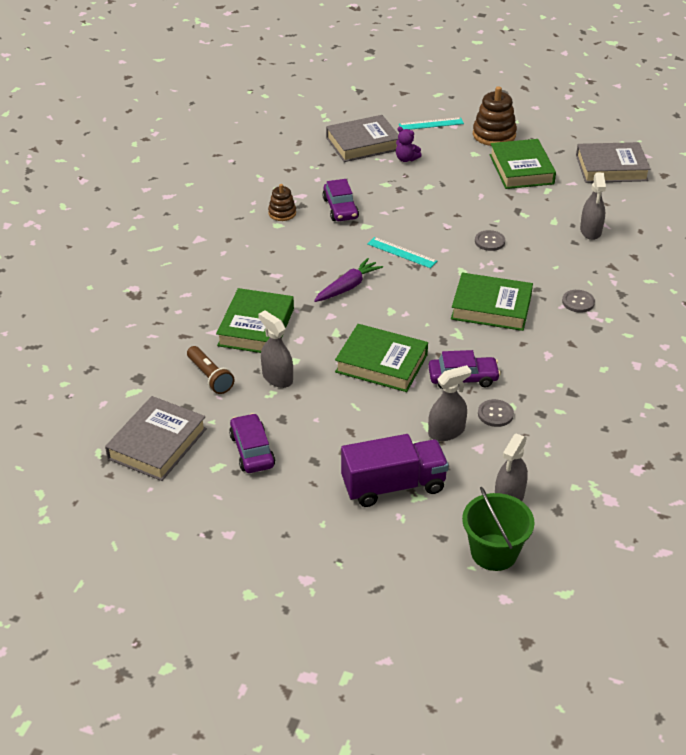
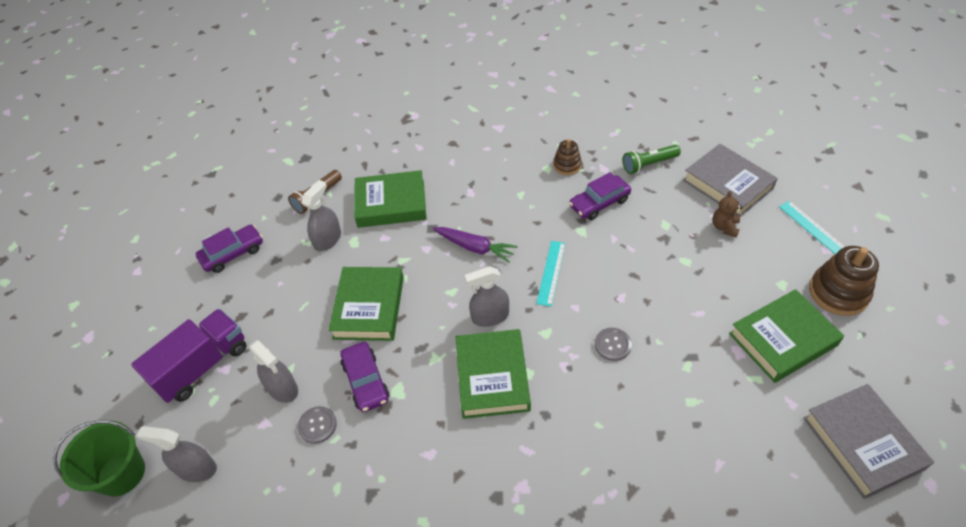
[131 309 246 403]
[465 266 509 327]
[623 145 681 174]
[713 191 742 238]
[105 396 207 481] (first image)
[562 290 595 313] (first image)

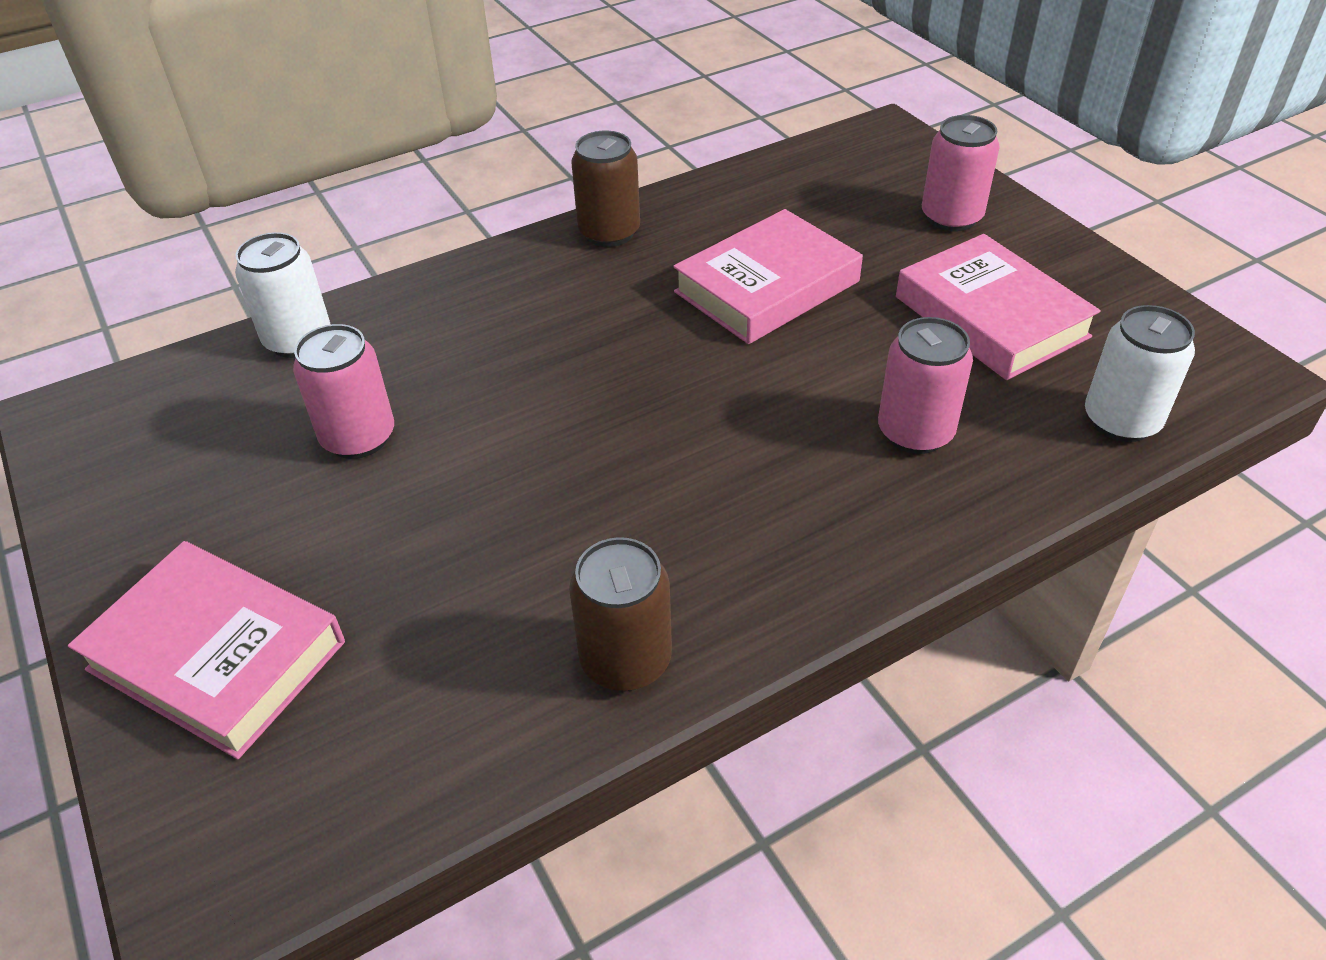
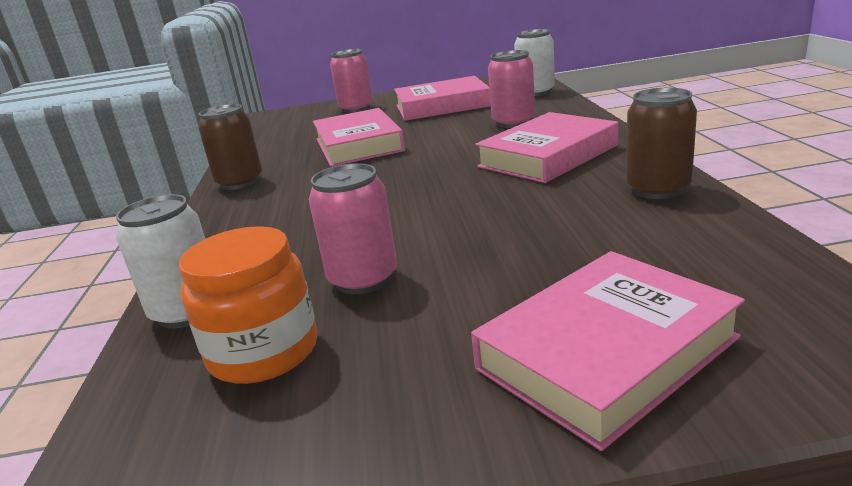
[179 226 317 384]
[475 112 618 183]

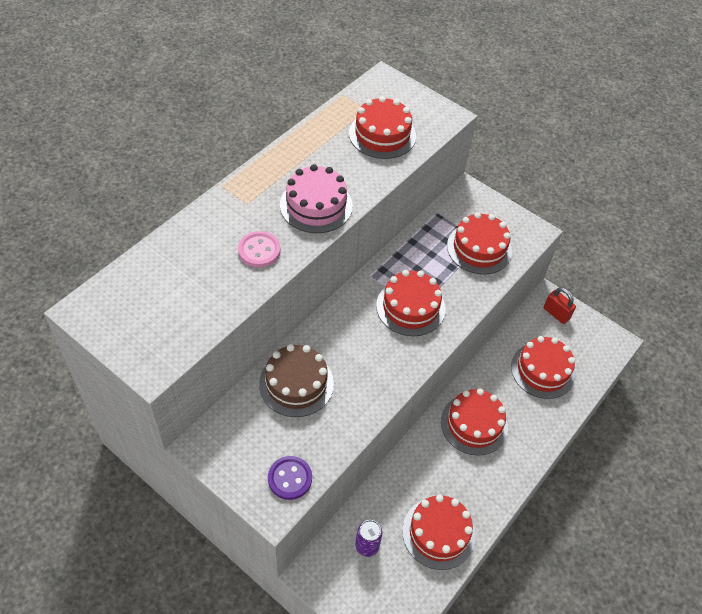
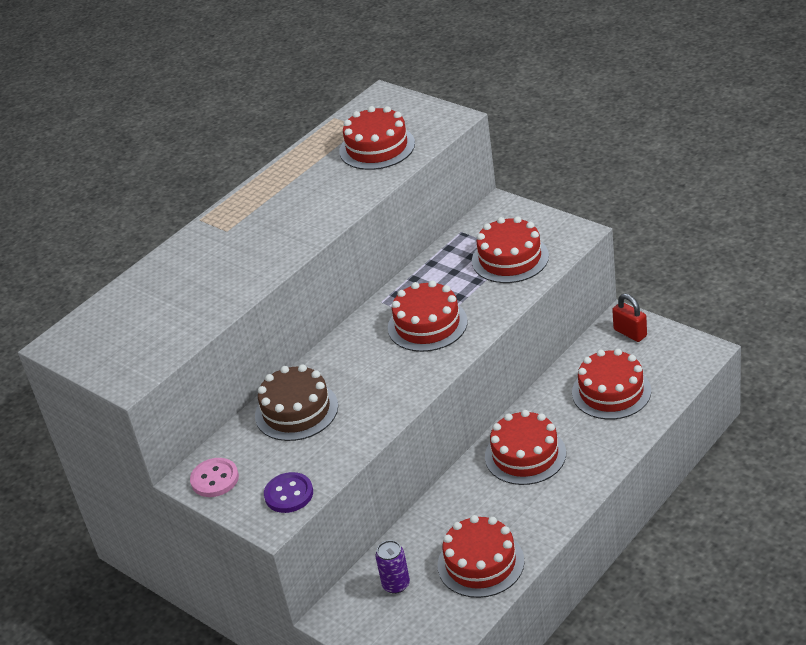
[190 458 239 497]
[280 164 353 233] (first image)

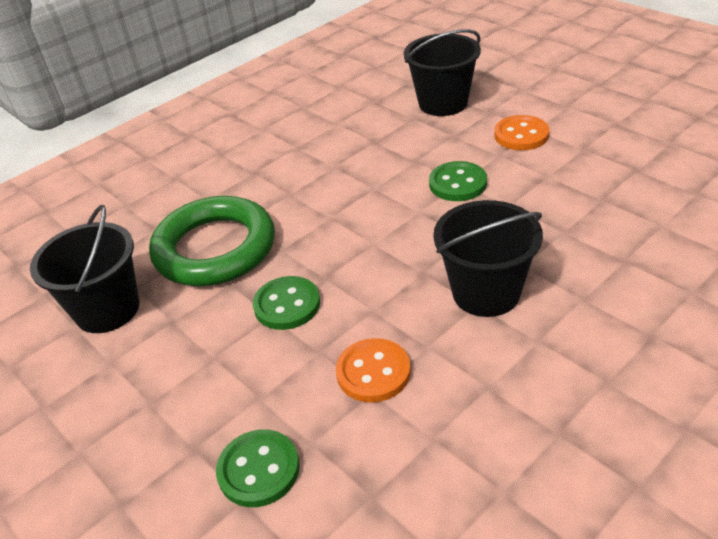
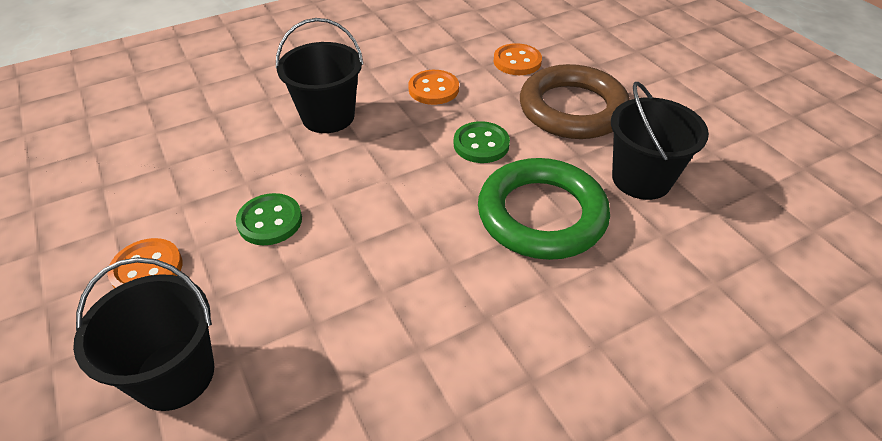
[494 43 542 75]
[520 64 630 139]

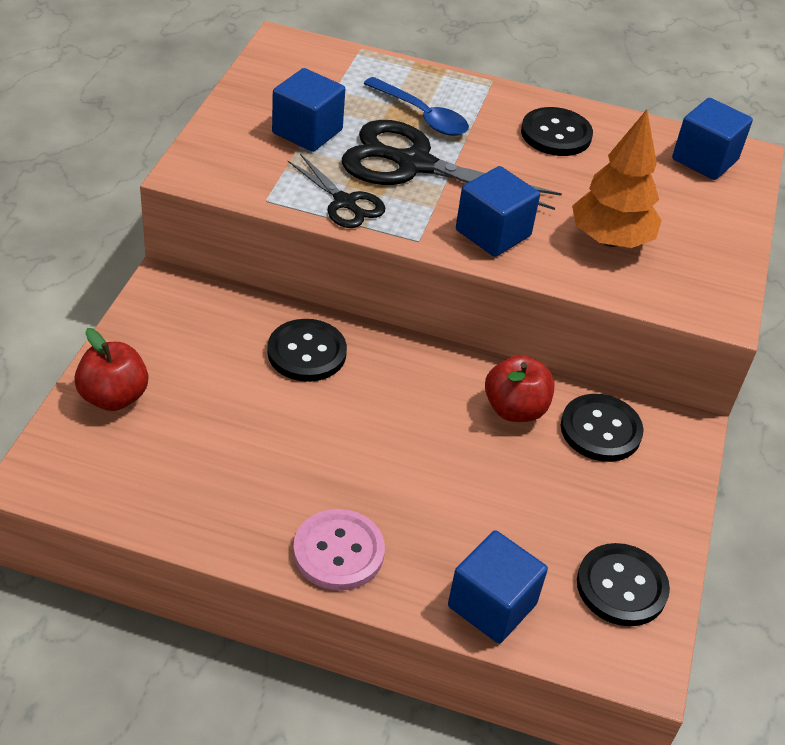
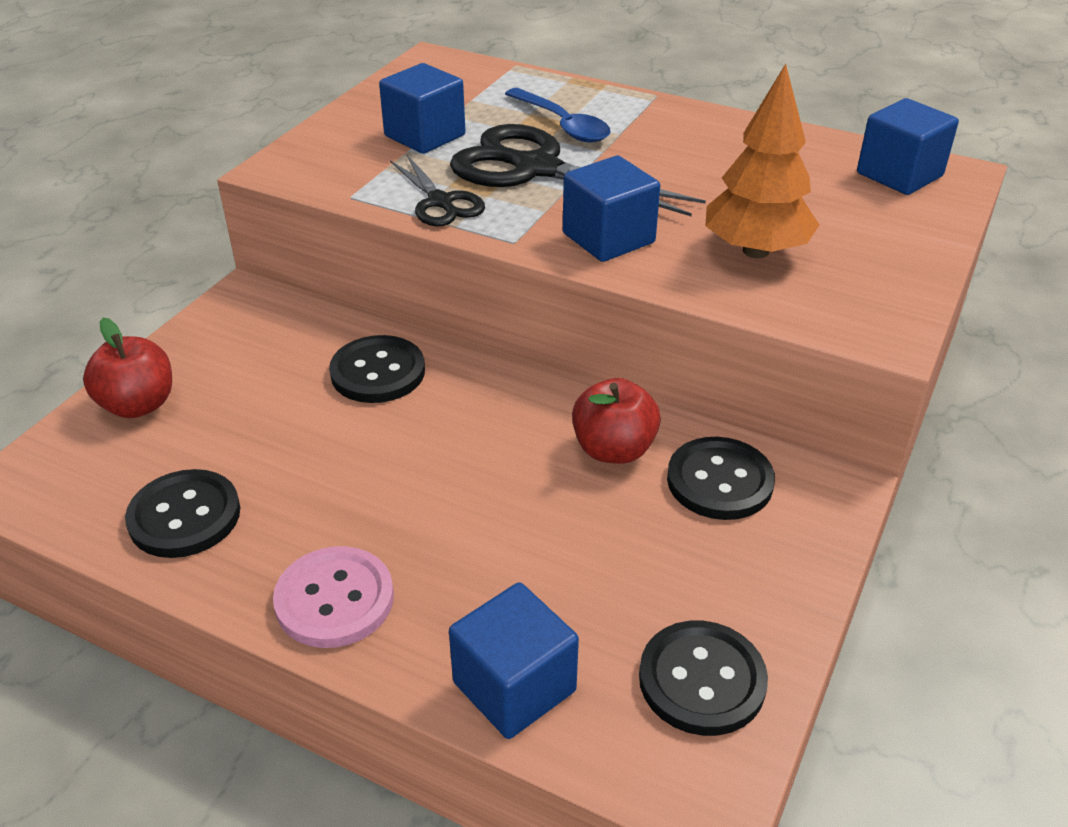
[125 469 240 558]

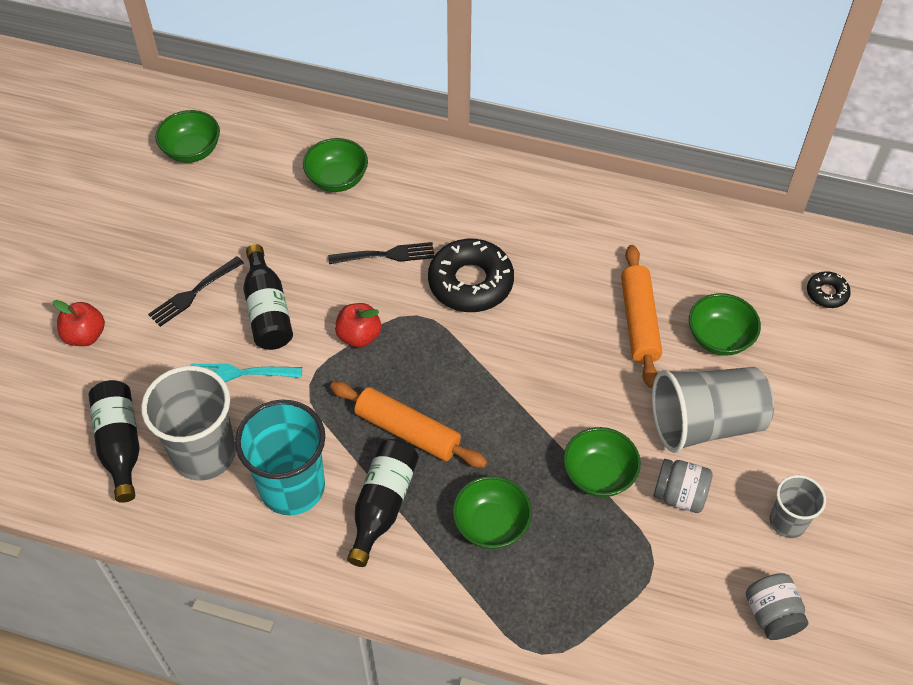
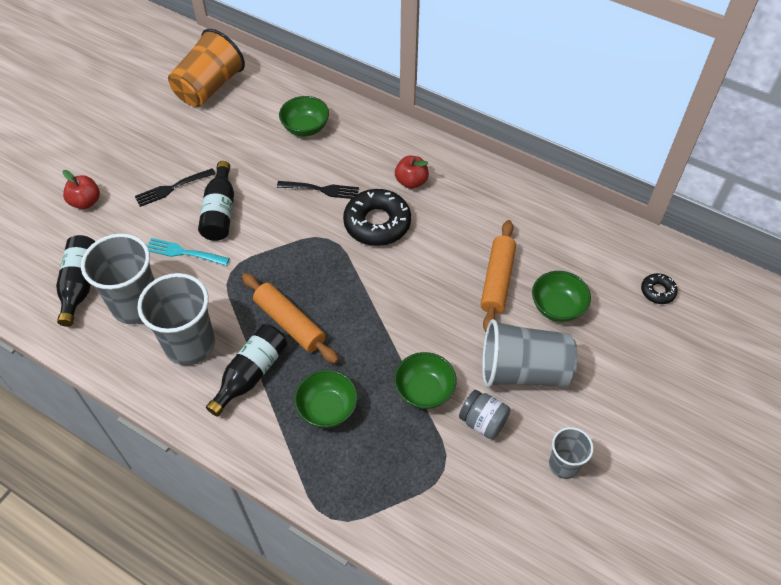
[137 273 215 366]
[168 29 245 107]
[395 156 429 189]
[746 573 808 640] (first image)

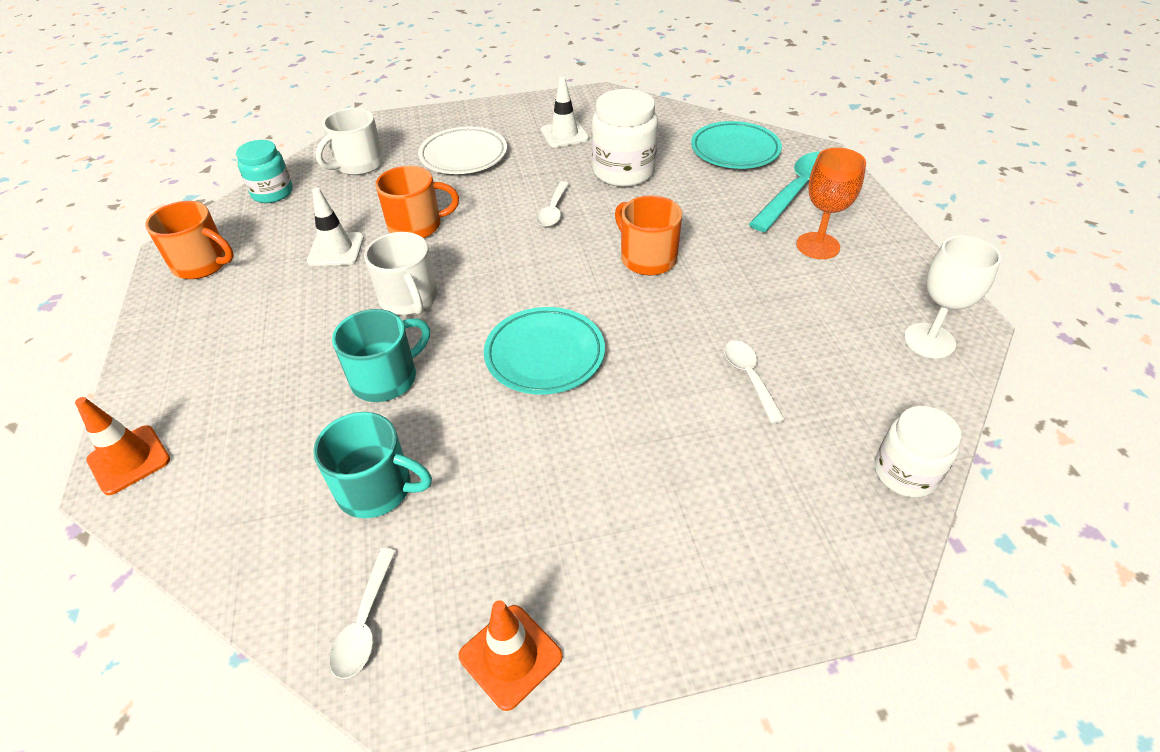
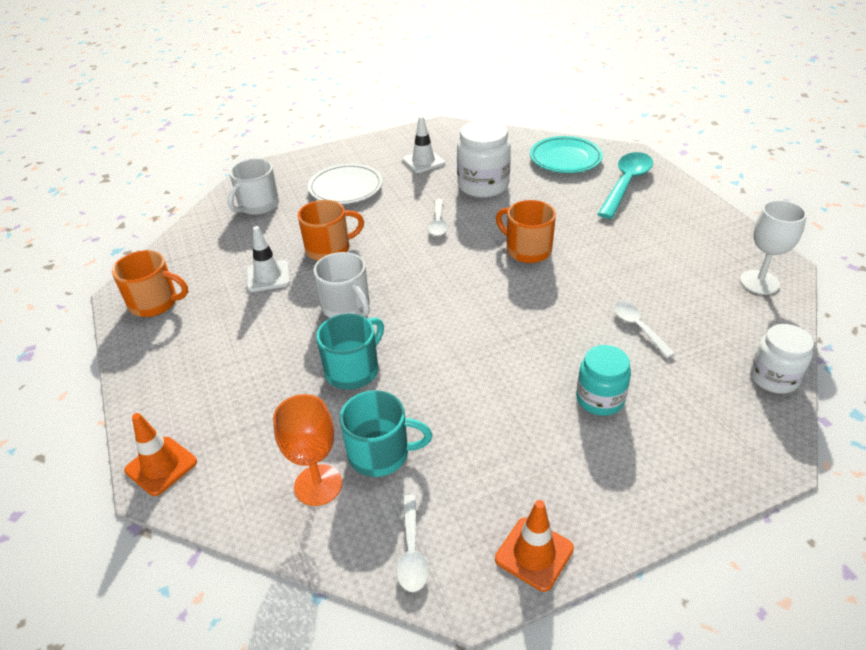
[273 394 342 506]
[576 345 631 416]
[484 307 605 395] (first image)

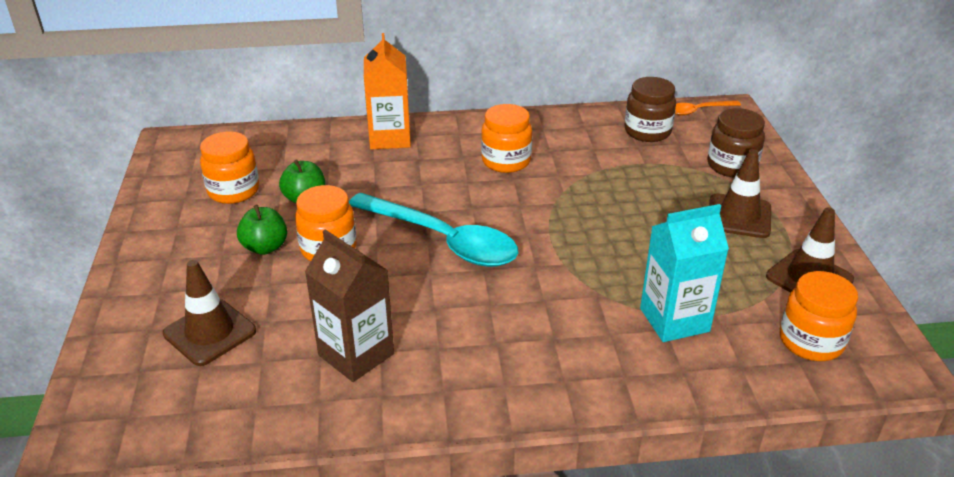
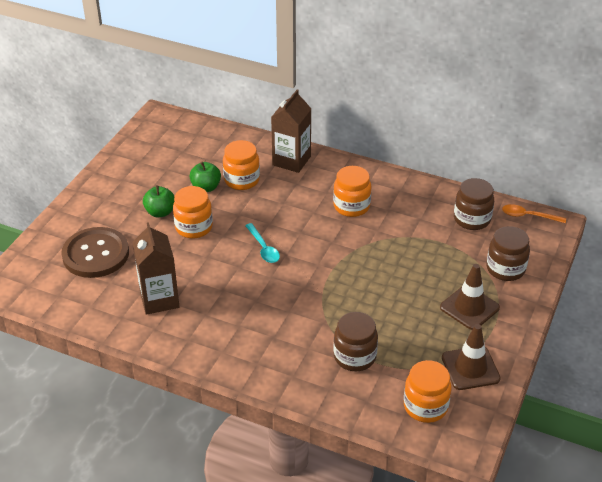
[61 227 129 278]
[223 140 260 190]
[245 223 280 263]
[271 89 312 173]
[333 312 378 371]

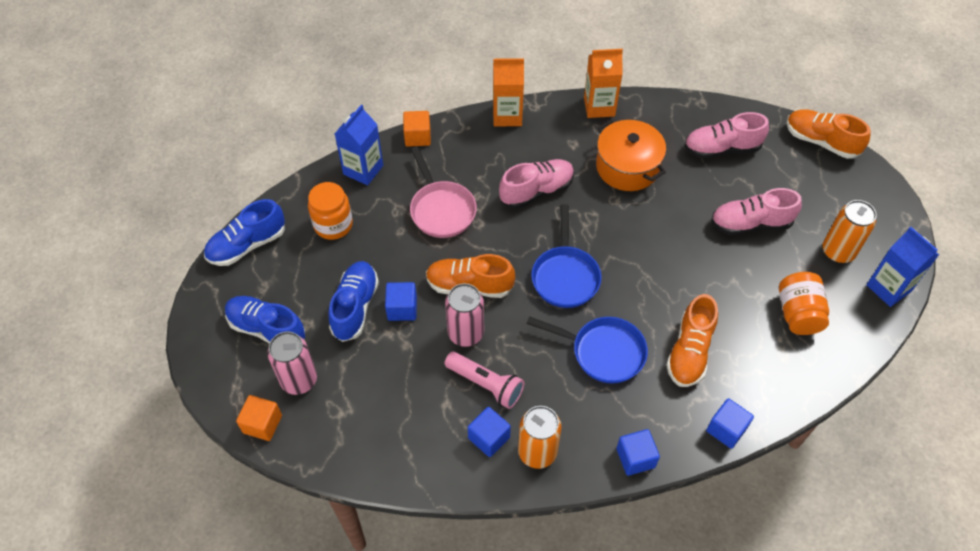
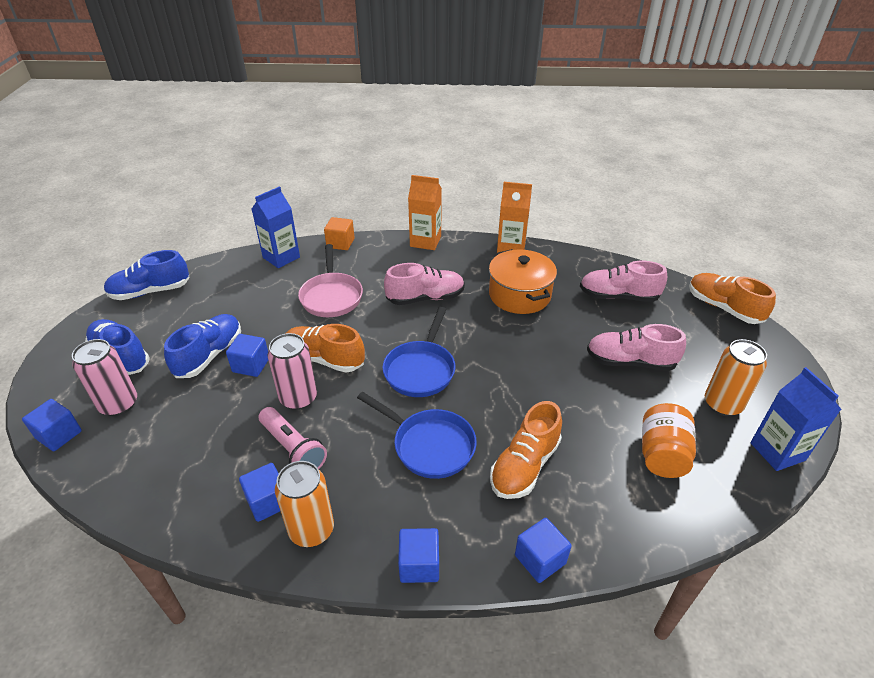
[22 399 82 451]
[308 182 353 240] (first image)

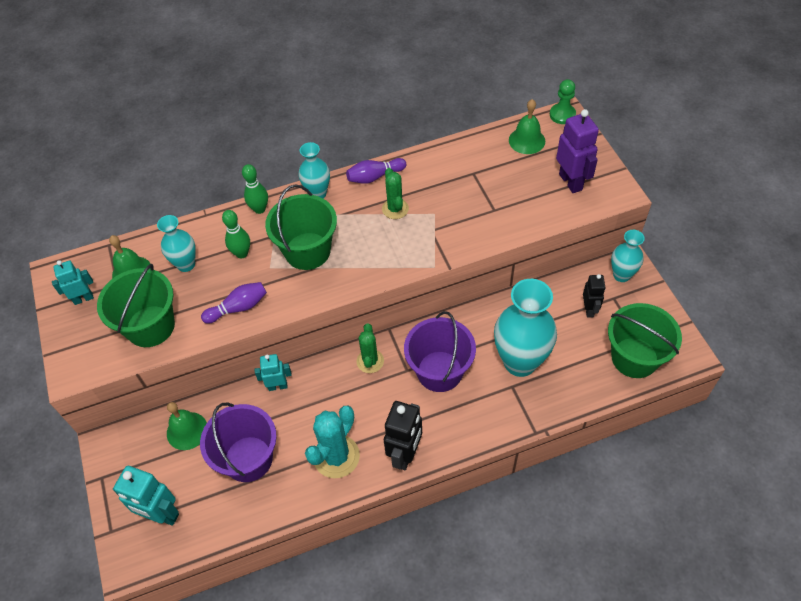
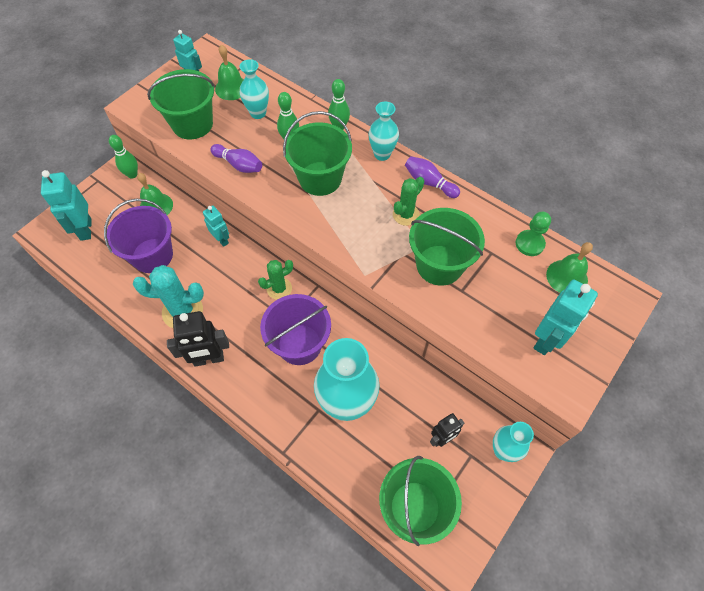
[109 135 138 179]
[409 208 485 286]
[516 212 551 256]
[533 280 598 355]

